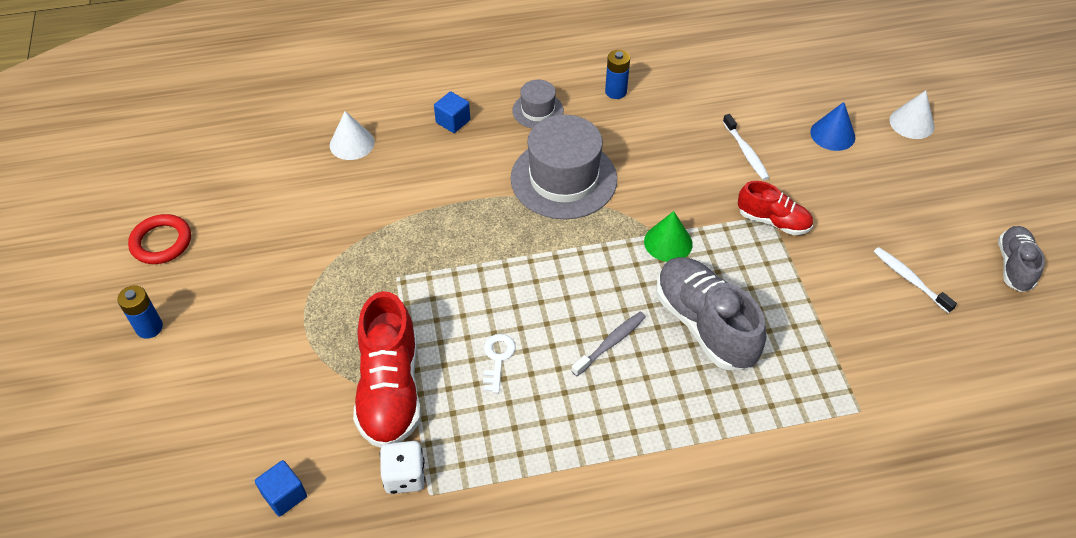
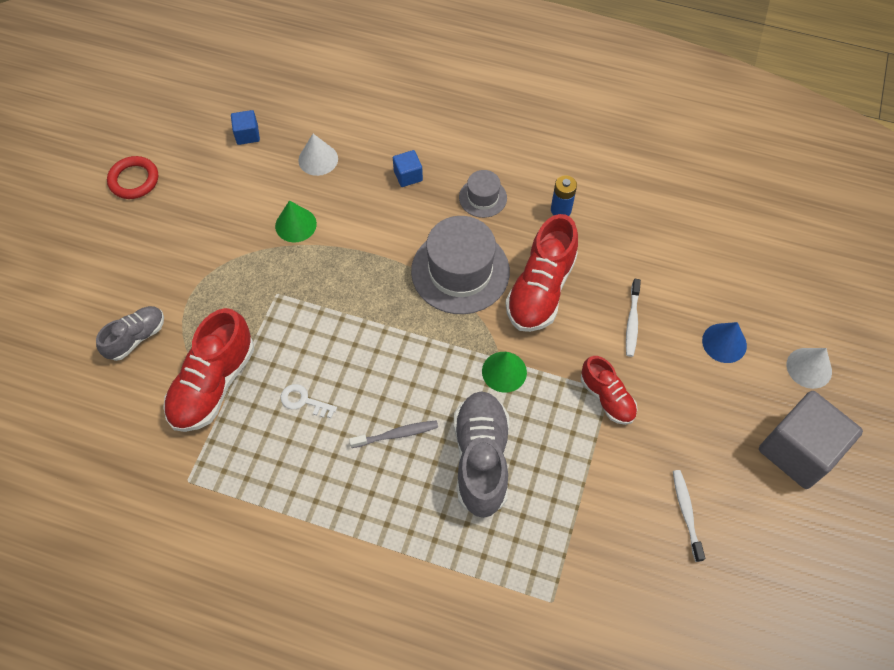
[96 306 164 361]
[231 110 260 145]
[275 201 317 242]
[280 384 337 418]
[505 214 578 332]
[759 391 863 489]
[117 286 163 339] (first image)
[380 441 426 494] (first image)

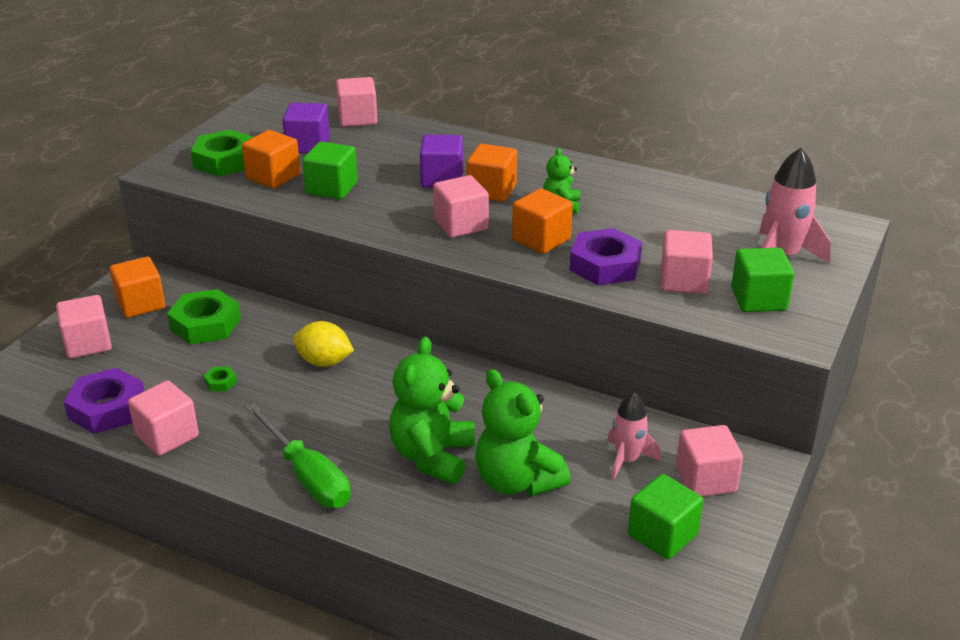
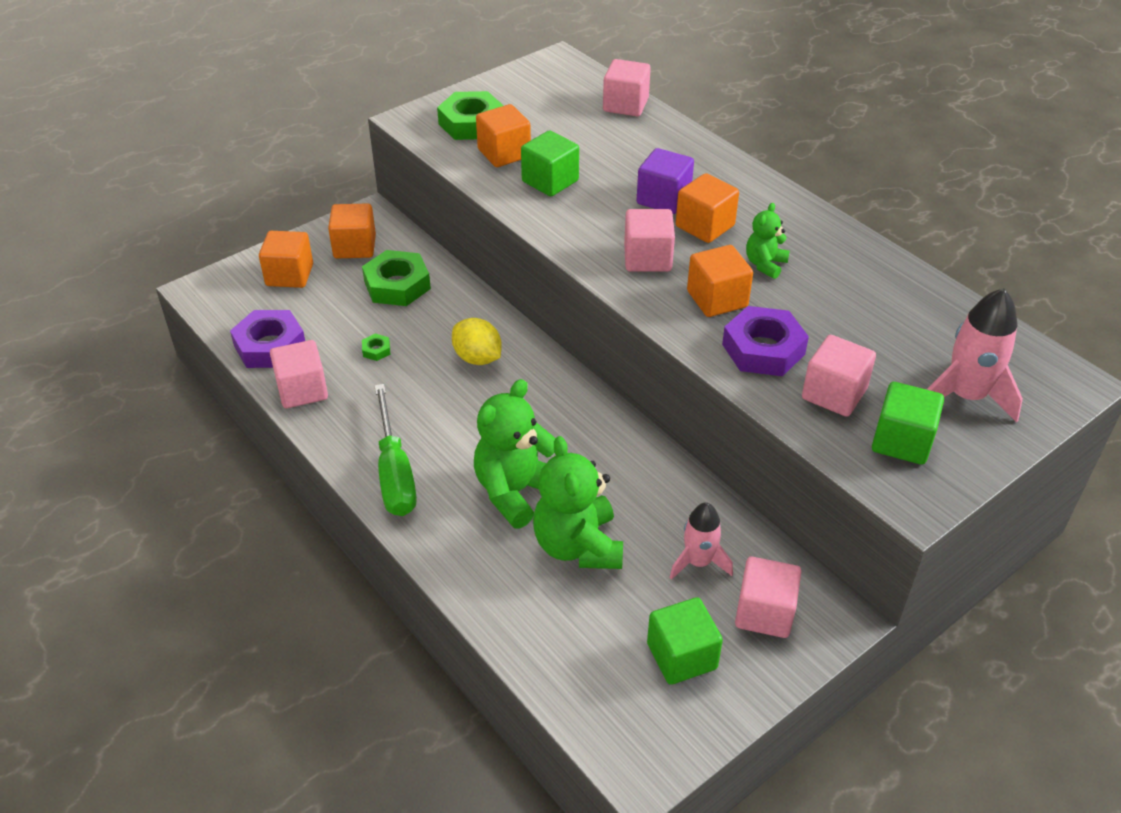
[259 231 313 288]
[282 103 330 153] (first image)

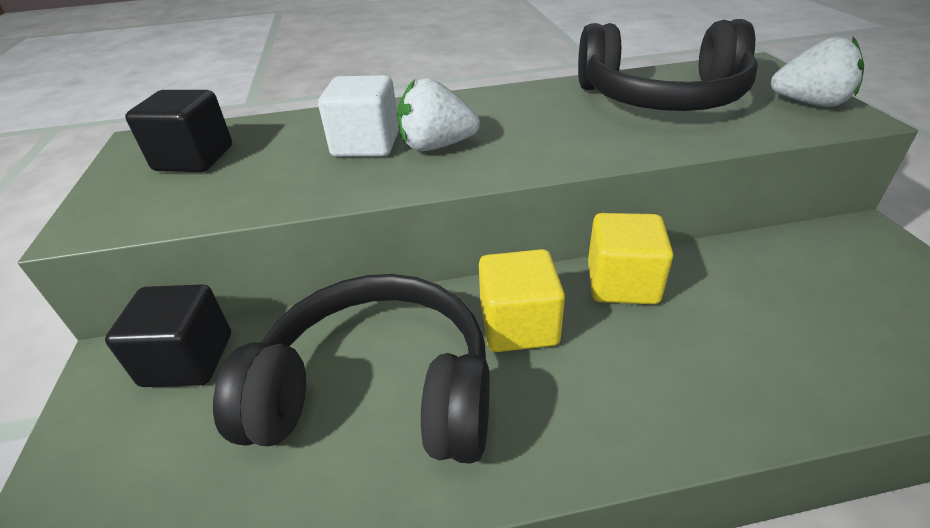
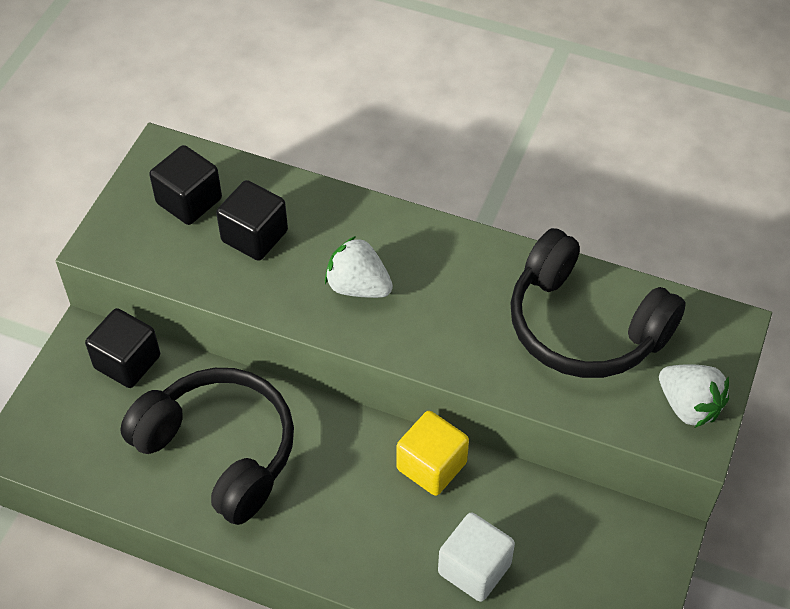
[216 180 288 261]
[438 512 515 602]
[479 249 565 352] (first image)

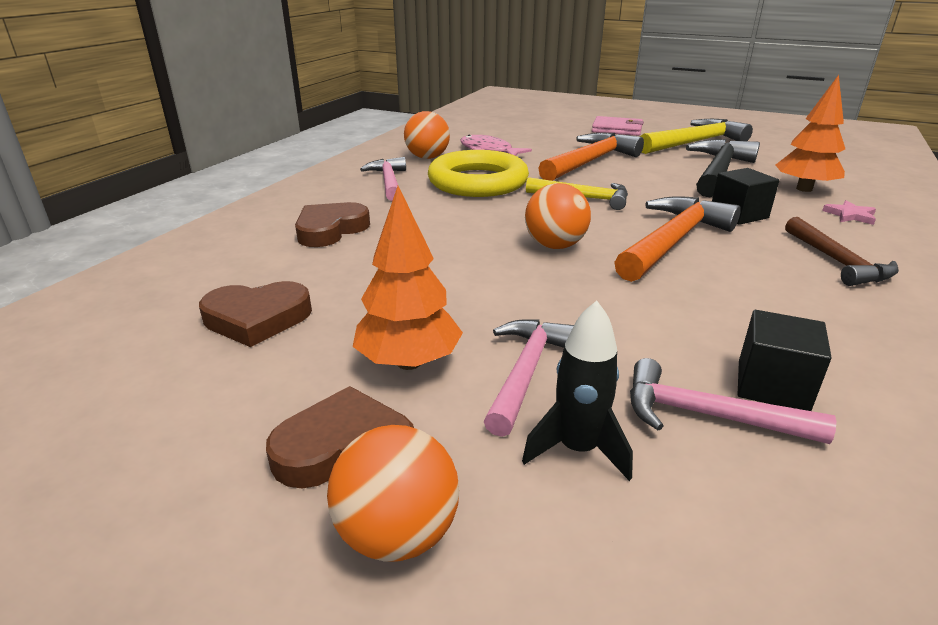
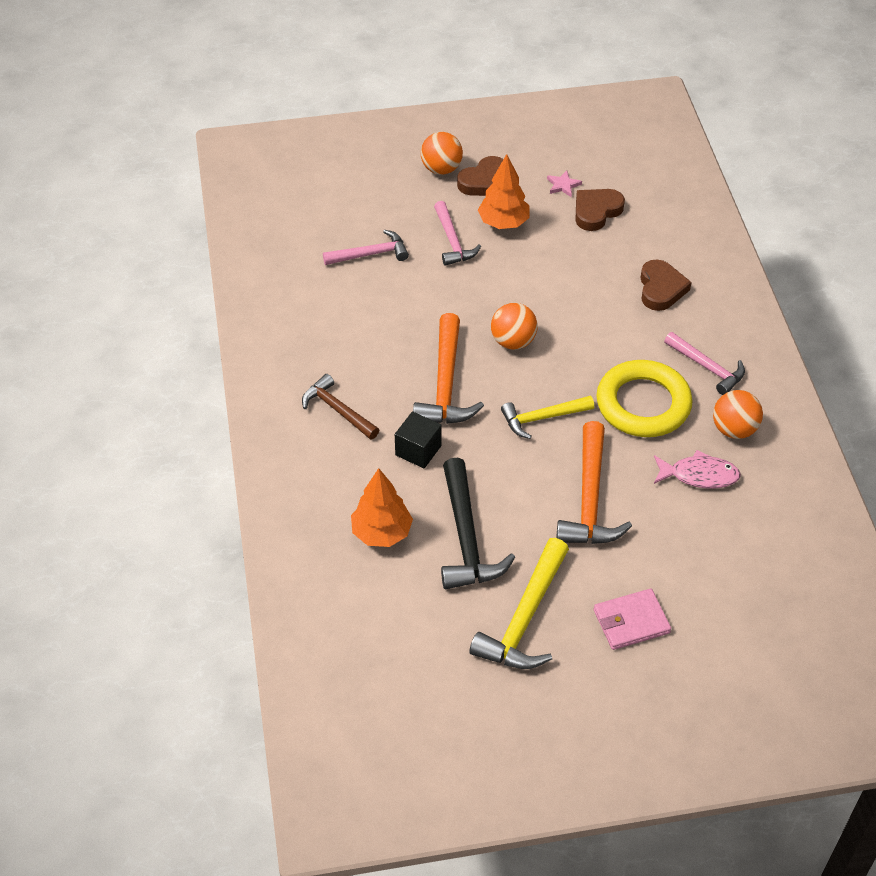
[547 170 582 197]
[522 301 633 481] (first image)
[738 310 832 411] (first image)

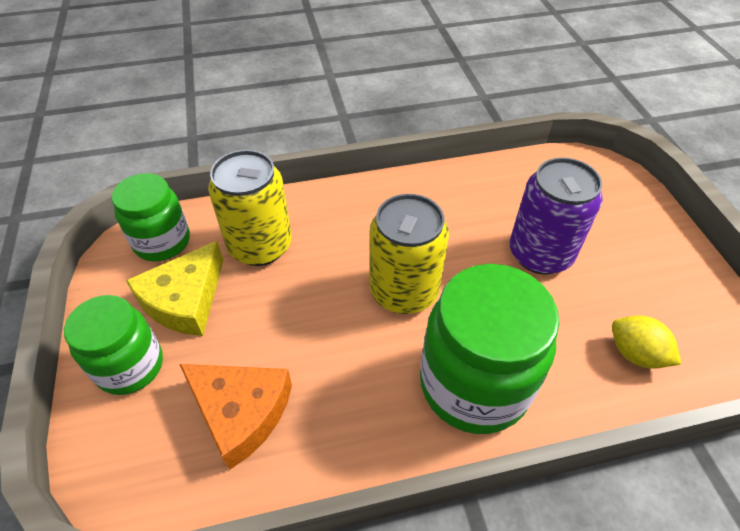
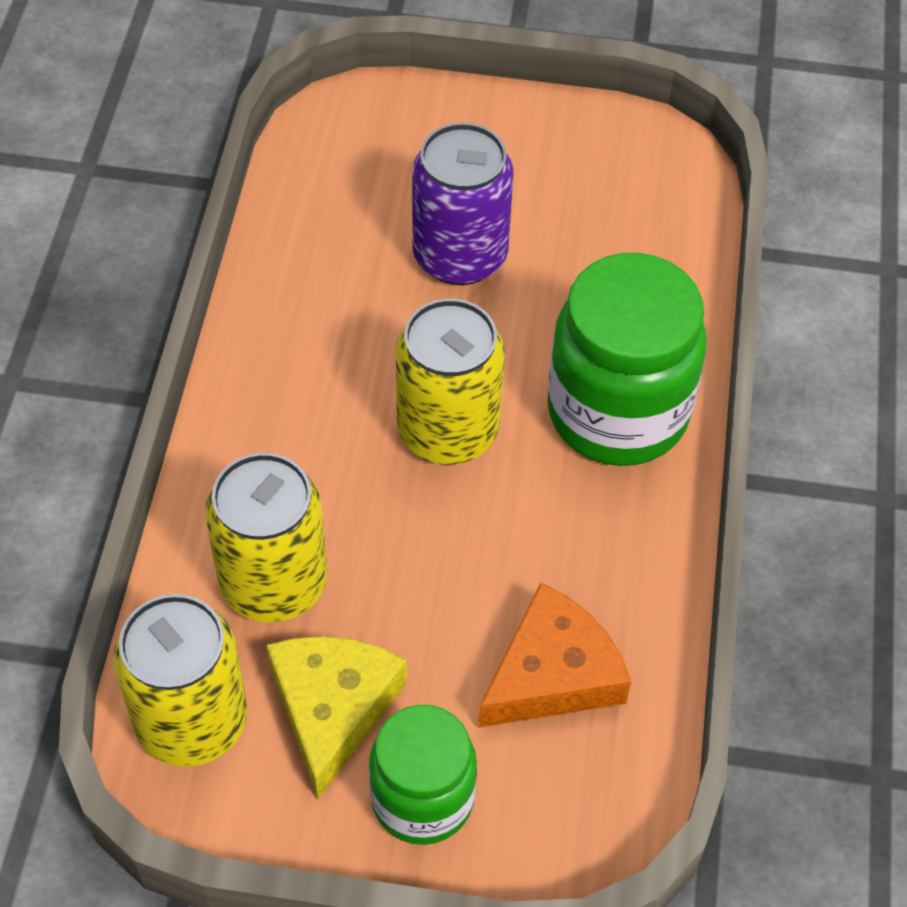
[113 594 248 767]
[267 636 407 799]
[612 315 681 369] (first image)

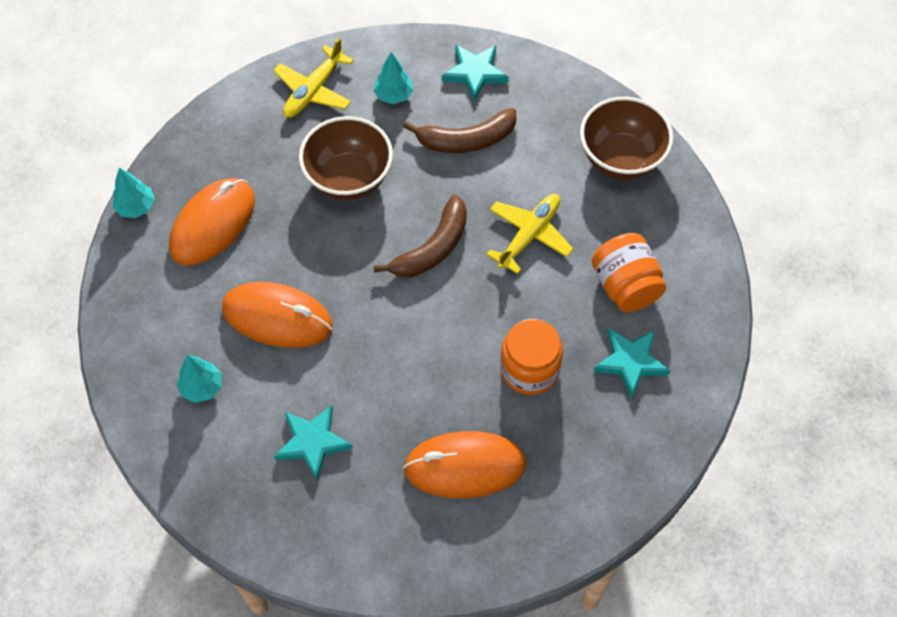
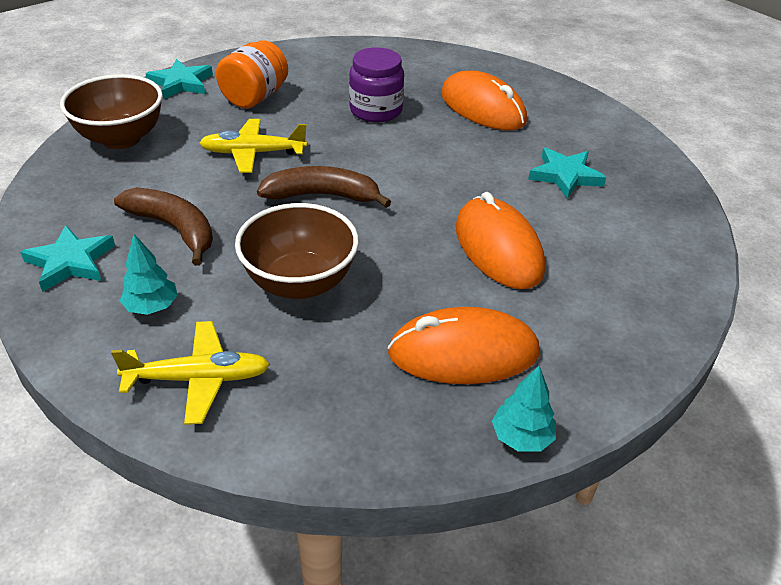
[145 59 213 99]
[349 47 404 123]
[176 355 221 403] (first image)

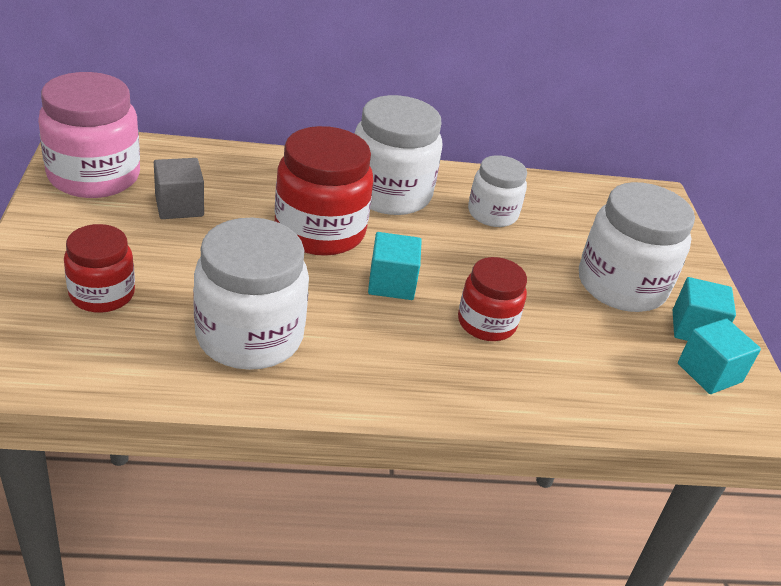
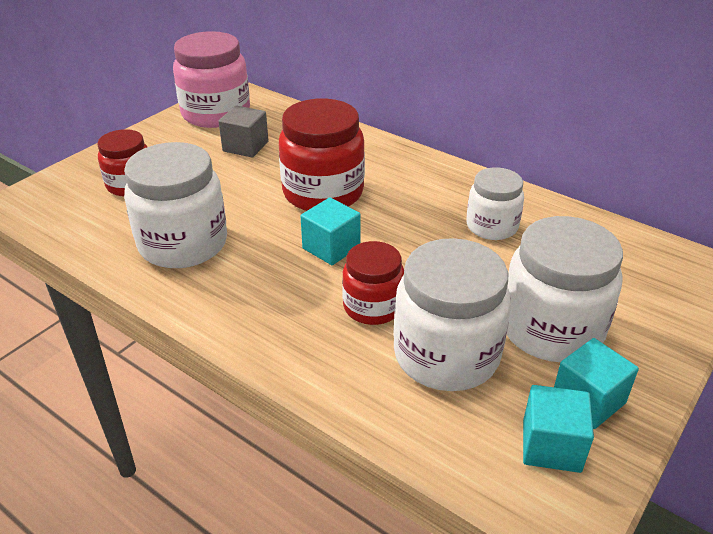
[393 238 511 391]

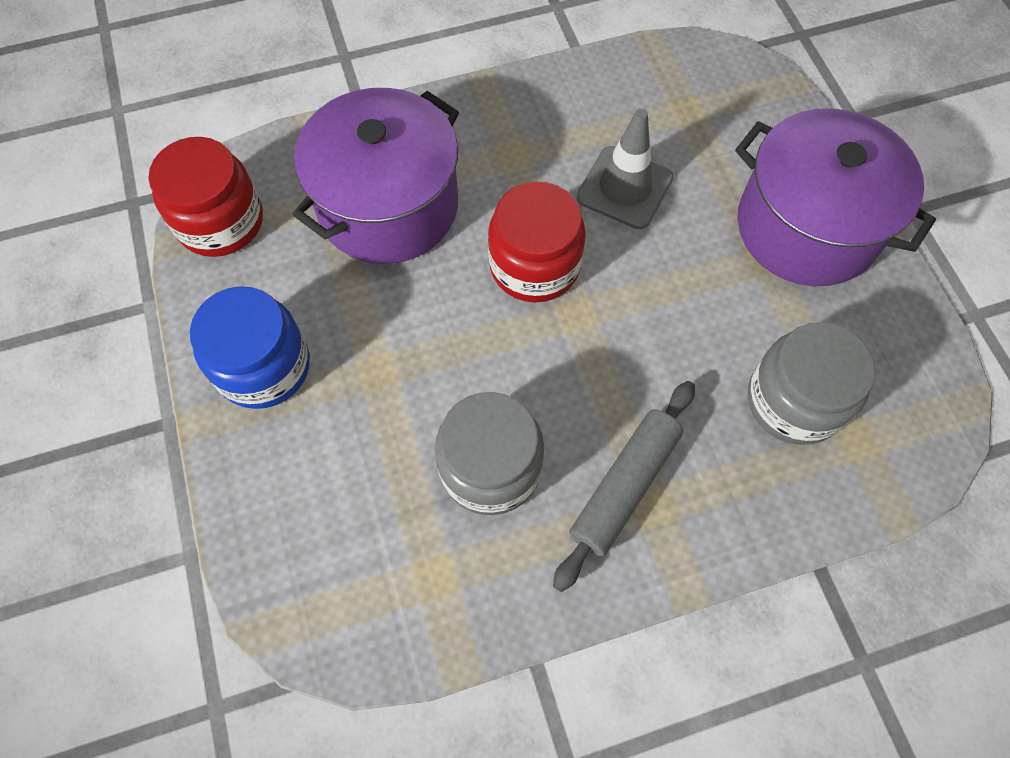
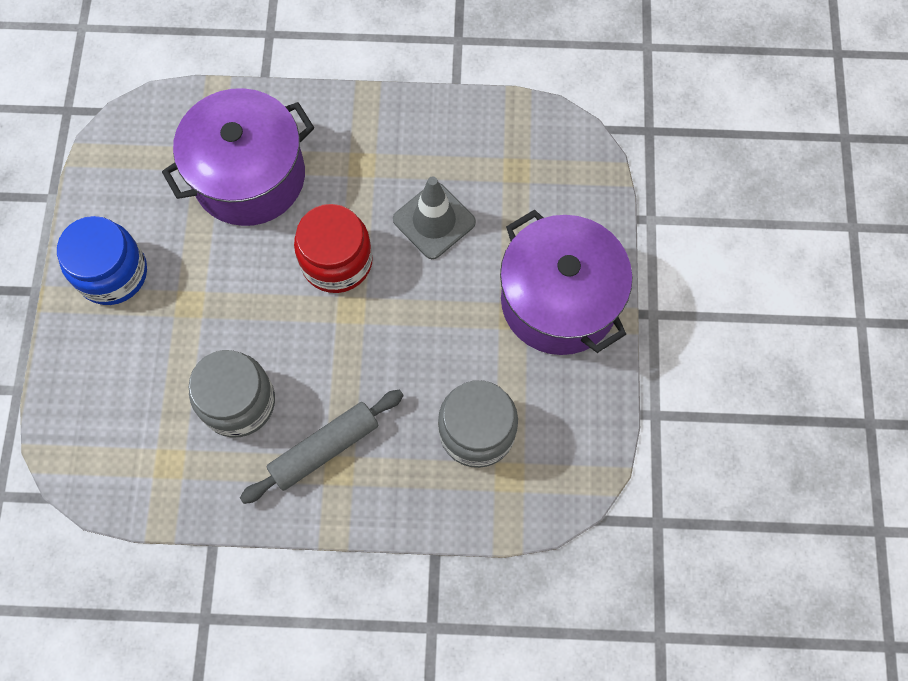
[148 137 263 257] (first image)

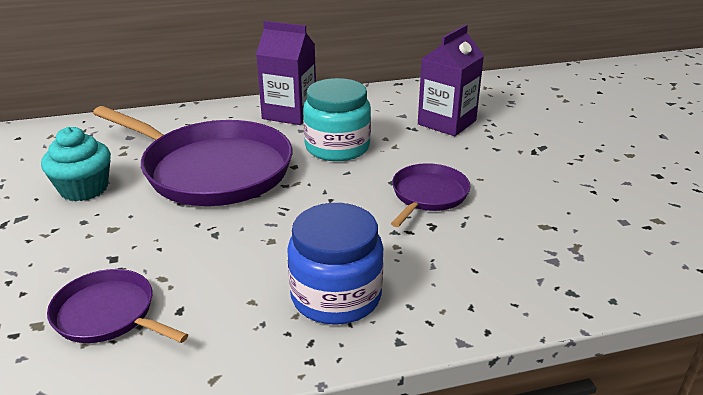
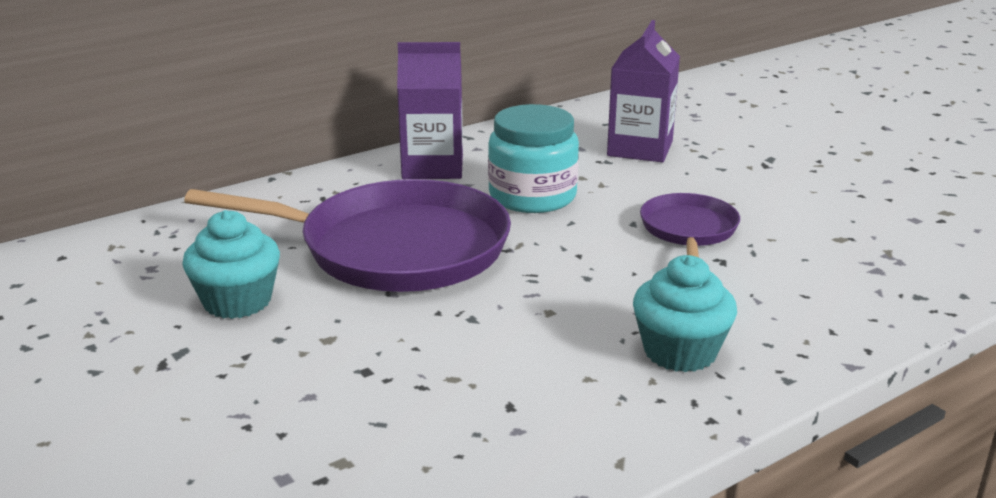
[633 255 737 372]
[47 269 188 343] (first image)

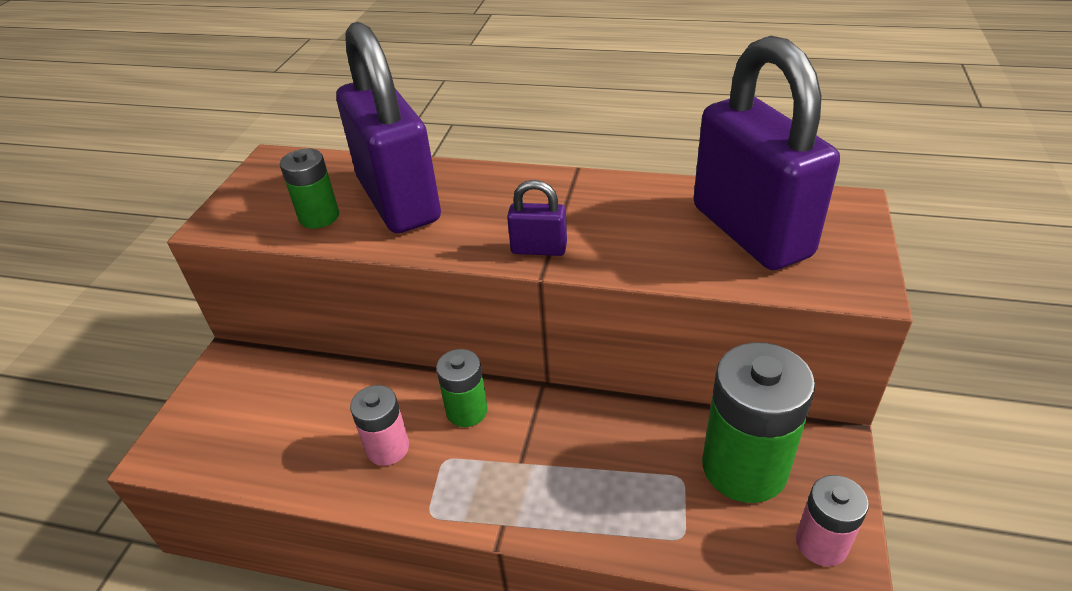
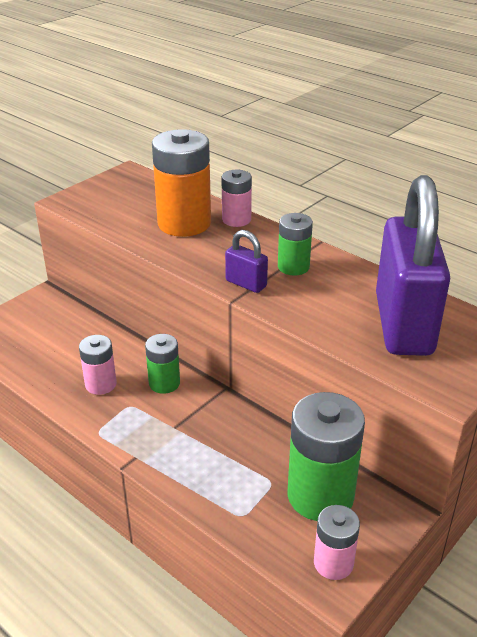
[152 129 211 237]
[221 170 252 227]
[278 213 313 276]

